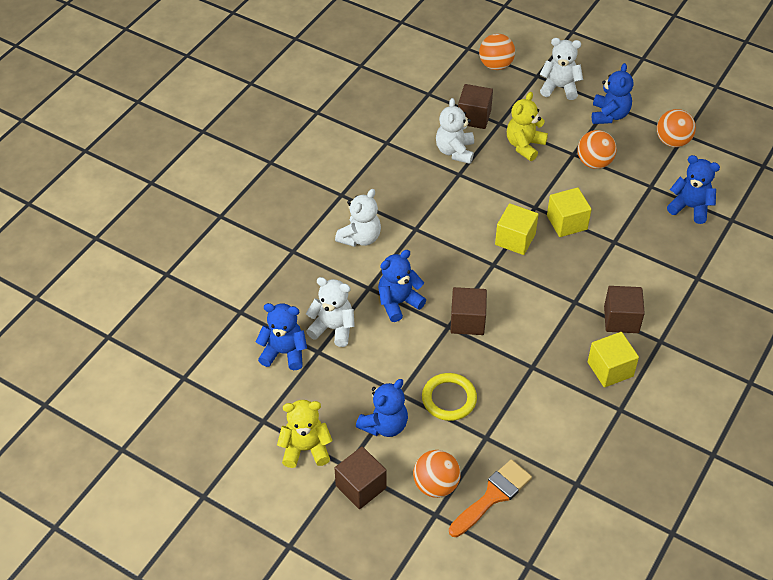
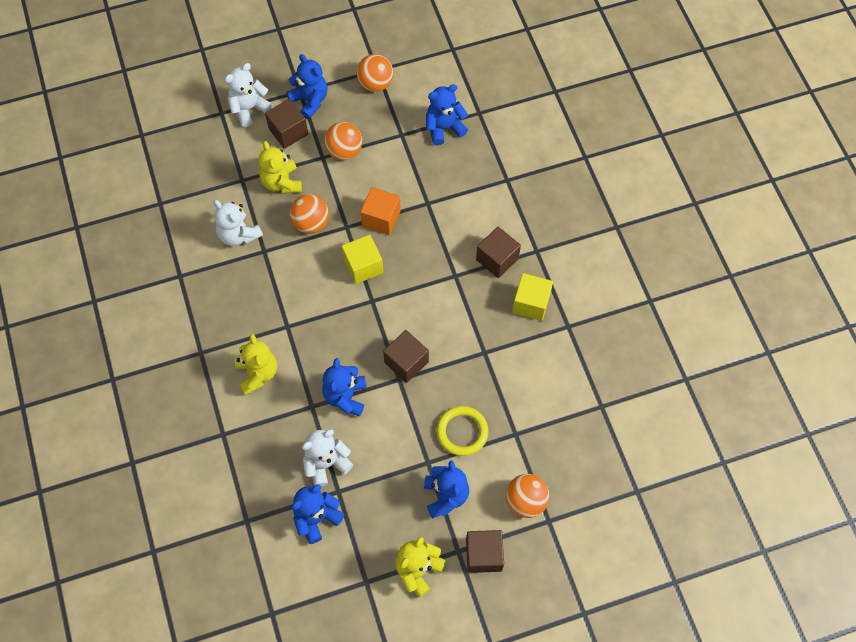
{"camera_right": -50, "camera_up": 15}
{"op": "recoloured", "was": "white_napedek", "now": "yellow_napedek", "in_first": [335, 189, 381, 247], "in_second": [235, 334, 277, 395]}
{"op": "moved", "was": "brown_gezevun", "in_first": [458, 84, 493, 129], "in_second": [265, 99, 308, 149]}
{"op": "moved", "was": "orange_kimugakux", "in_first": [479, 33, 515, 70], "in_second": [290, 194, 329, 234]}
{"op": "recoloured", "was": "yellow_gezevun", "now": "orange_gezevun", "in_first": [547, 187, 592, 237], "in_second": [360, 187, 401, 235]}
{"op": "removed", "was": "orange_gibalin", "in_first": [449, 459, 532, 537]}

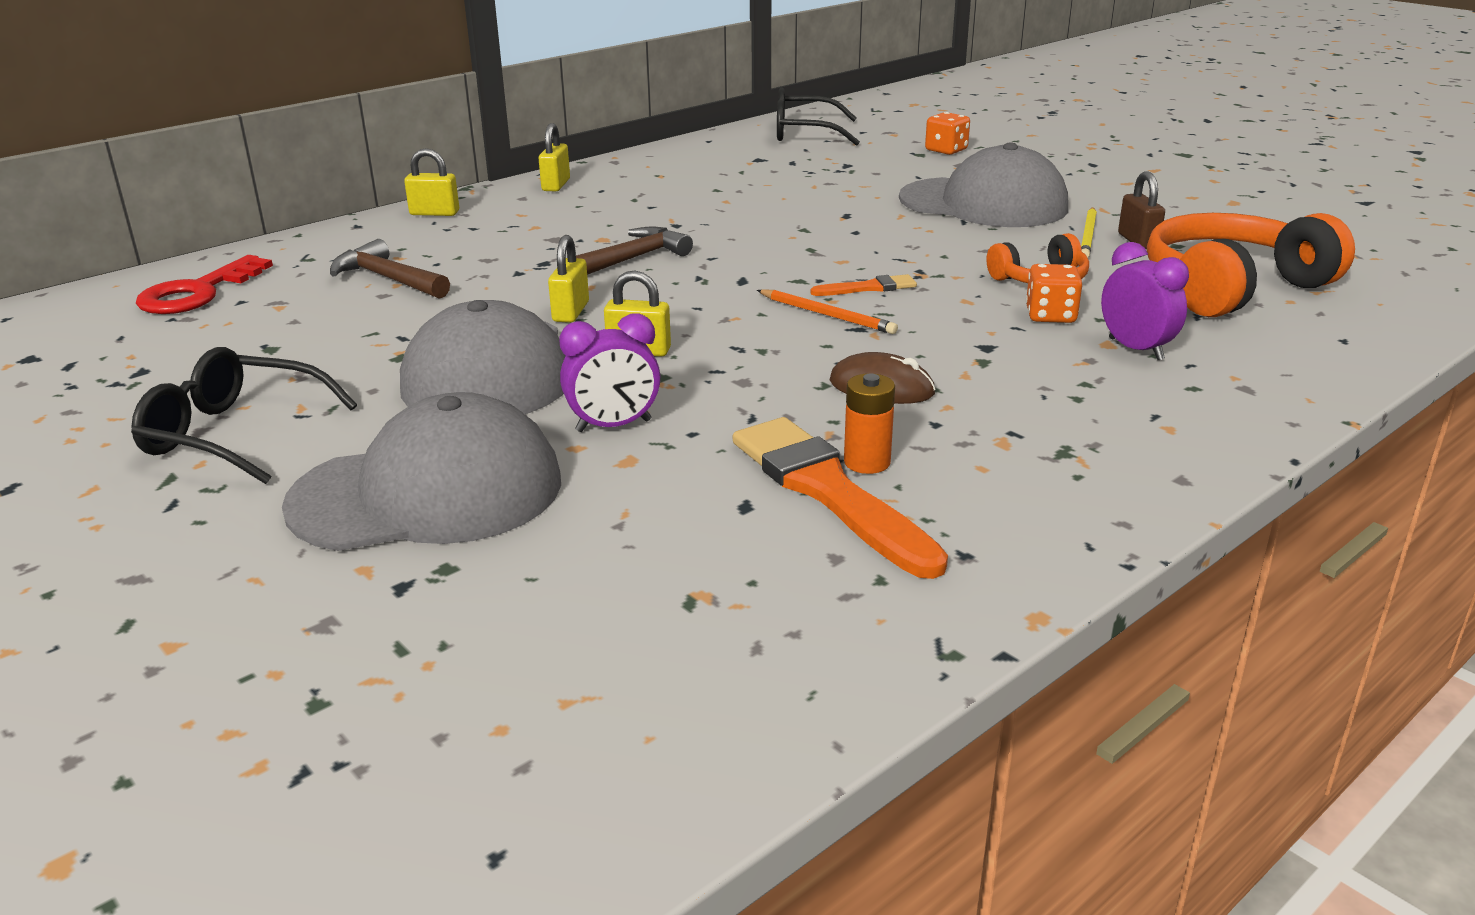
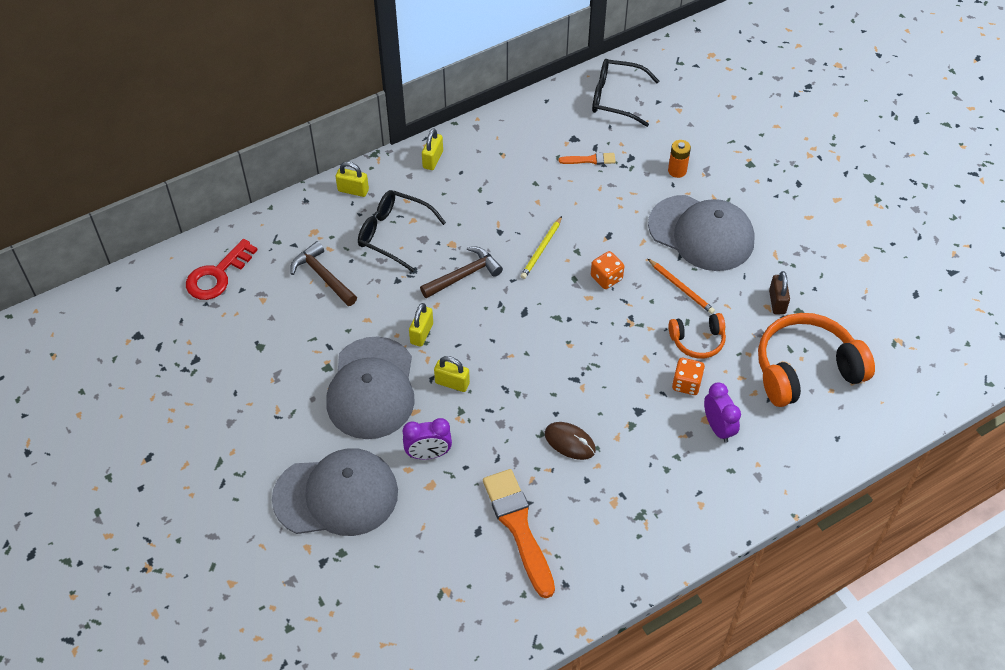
{"camera_right": 10, "camera_up": 25}
{"op": "moved", "was": "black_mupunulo", "in_first": [131, 347, 357, 484], "in_second": [358, 190, 446, 272]}
{"op": "moved", "was": "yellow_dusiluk", "in_first": [1081, 207, 1097, 258], "in_second": [520, 216, 562, 279]}
{"op": "moved", "was": "orange_gibalin", "in_first": [810, 274, 917, 296], "in_second": [559, 152, 616, 165]}
{"op": "moved", "was": "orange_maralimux", "in_first": [925, 112, 970, 155], "in_second": [591, 251, 624, 289]}
{"op": "moved", "was": "orange_dusiluk", "in_first": [757, 289, 898, 334], "in_second": [648, 259, 715, 314]}
{"op": "moved", "was": "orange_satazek", "in_first": [844, 373, 895, 474], "in_second": [668, 140, 691, 178]}

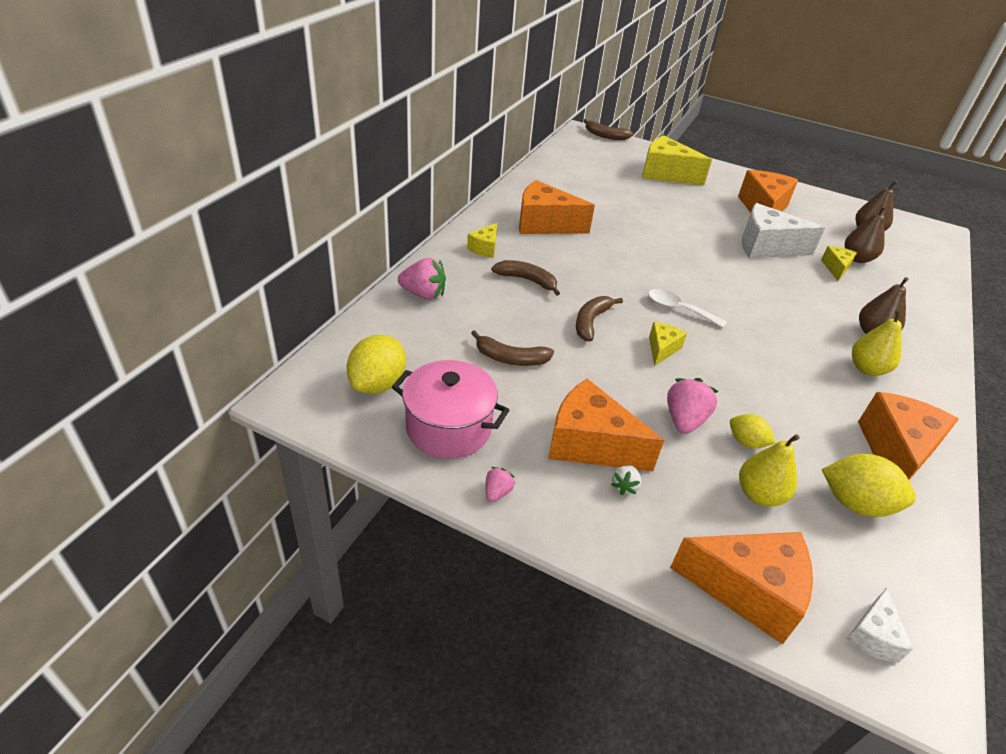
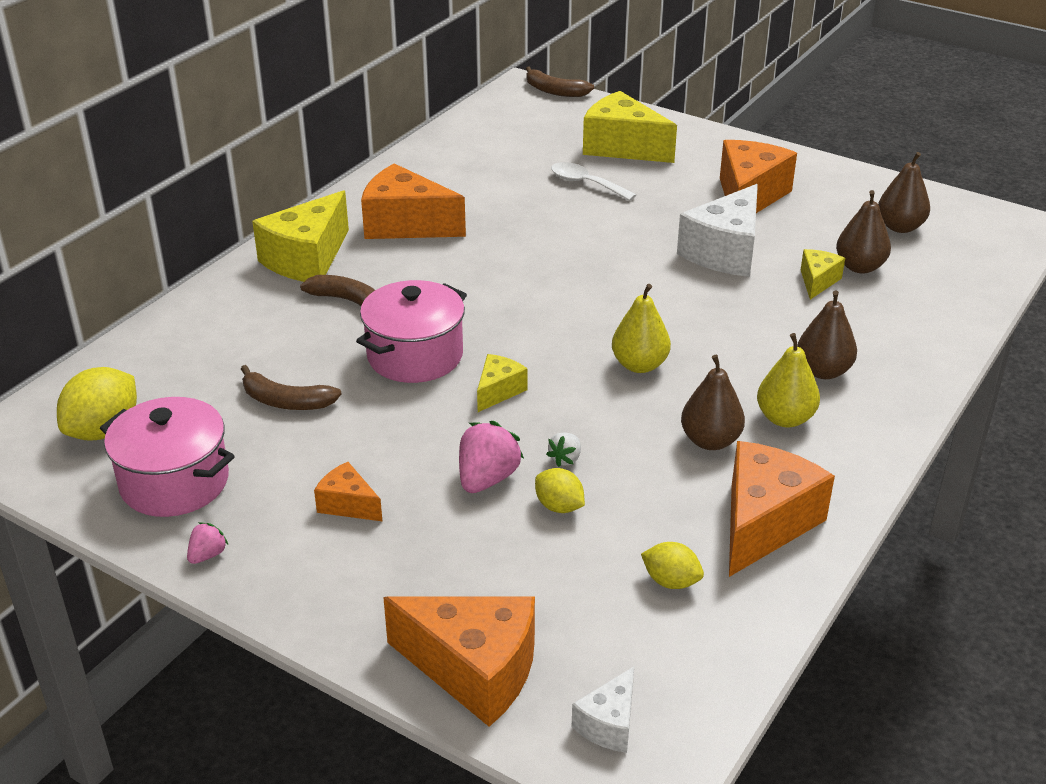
{"camera_right": 10, "camera_up": -5}
{"op": "resized", "was": "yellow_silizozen", "in_first": [467, 223, 497, 258], "in_second": [252, 190, 349, 282], "ratio": 1.95}
{"op": "resized", "was": "orange_silizozen", "in_first": [549, 379, 664, 471], "in_second": [314, 462, 383, 522], "ratio": 0.51}
{"op": "replaced", "was": "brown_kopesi", "now": "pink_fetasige", "in_first": [576, 296, 623, 341], "in_second": [356, 280, 467, 383]}
{"op": "moved", "was": "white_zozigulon", "in_first": [611, 465, 641, 495], "in_second": [546, 432, 581, 467]}
{"op": "moved", "was": "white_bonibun", "in_first": [648, 289, 727, 328], "in_second": [551, 162, 636, 201]}
{"op": "moved", "was": "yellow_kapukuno", "in_first": [739, 434, 800, 507], "in_second": [612, 284, 671, 373]}
{"op": "resized", "was": "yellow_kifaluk", "in_first": [822, 454, 916, 517], "in_second": [641, 542, 704, 589], "ratio": 0.59}
{"op": "turned", "was": "white_silizozen", "in_first": [742, 203, 825, 258], "in_second": [677, 184, 758, 277], "clockwise": -75}
{"op": "added", "now": "brown_kapukuno", "in_second": [681, 355, 745, 450]}
{"op": "removed", "was": "pink_zozigulon", "in_first": [398, 258, 446, 300]}

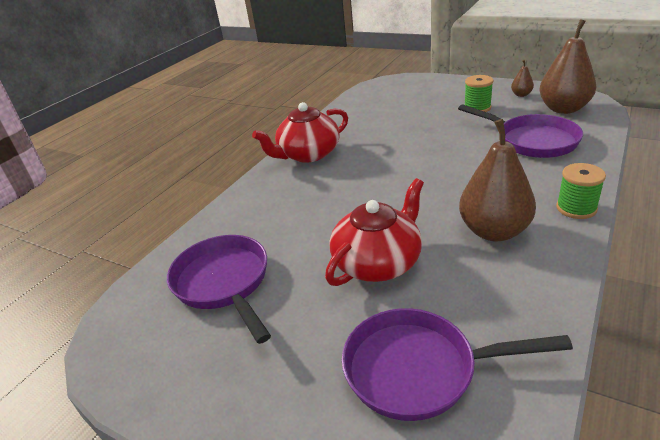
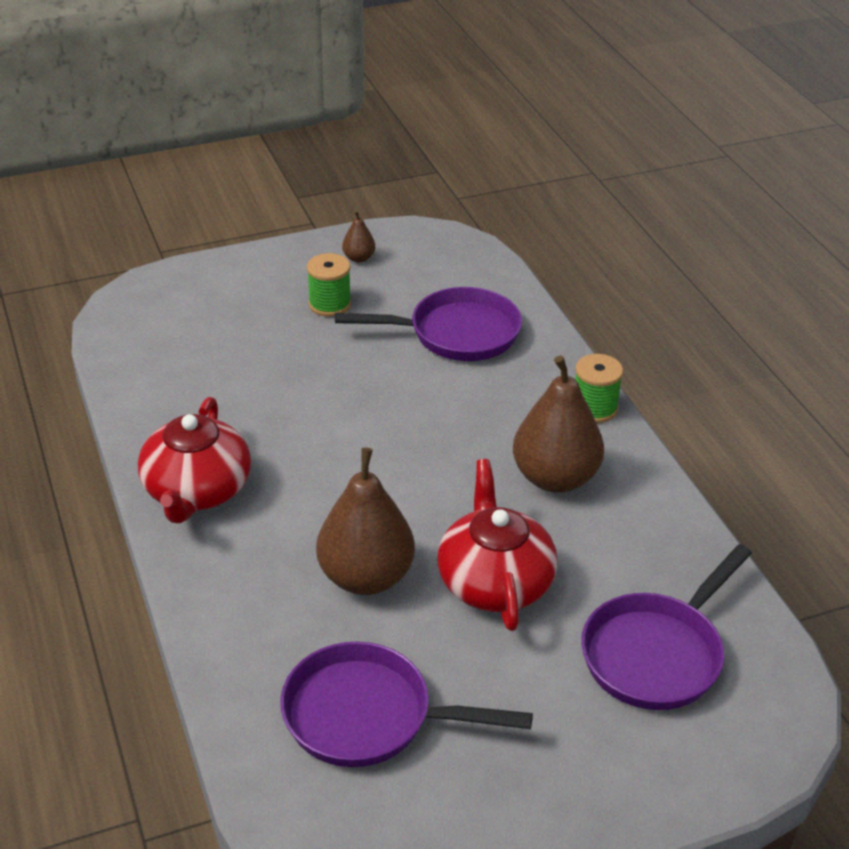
{"camera_right": -55, "camera_up": 5}
{"op": "moved", "was": "brown_kapukuno", "in_first": [540, 19, 596, 114], "in_second": [316, 448, 415, 595]}

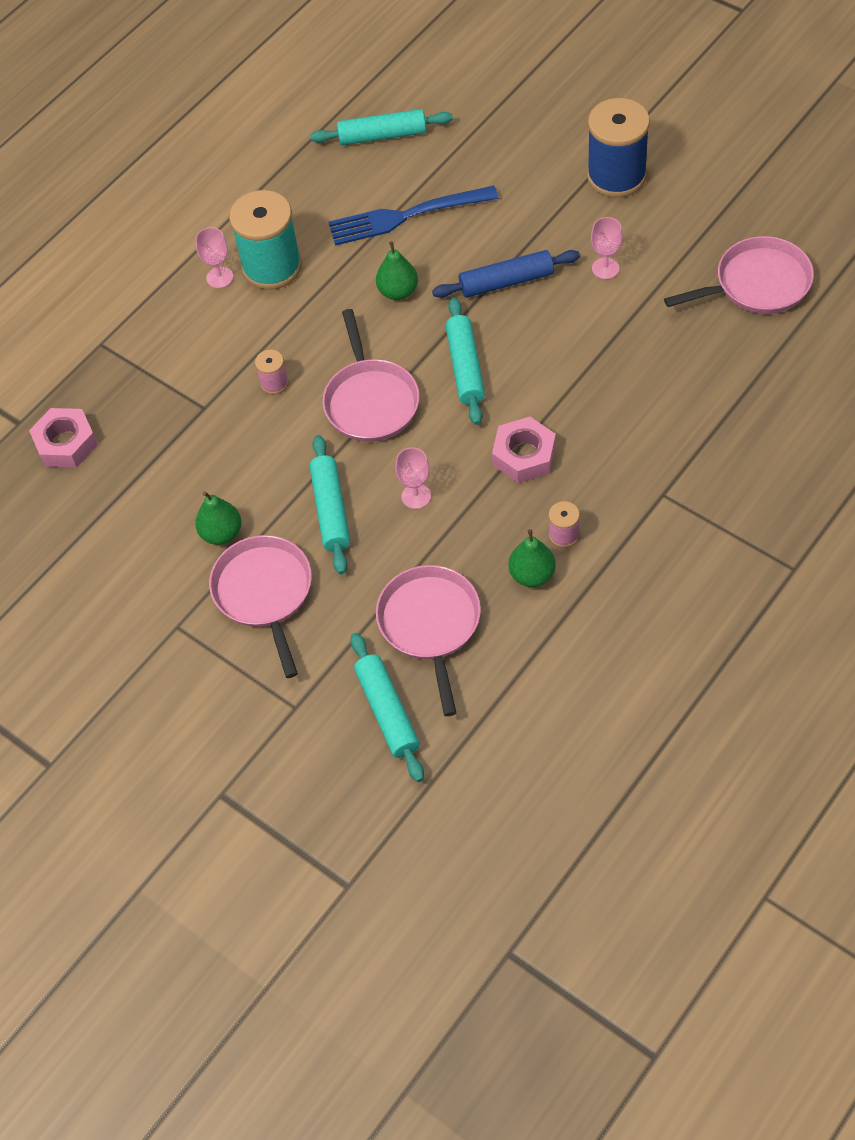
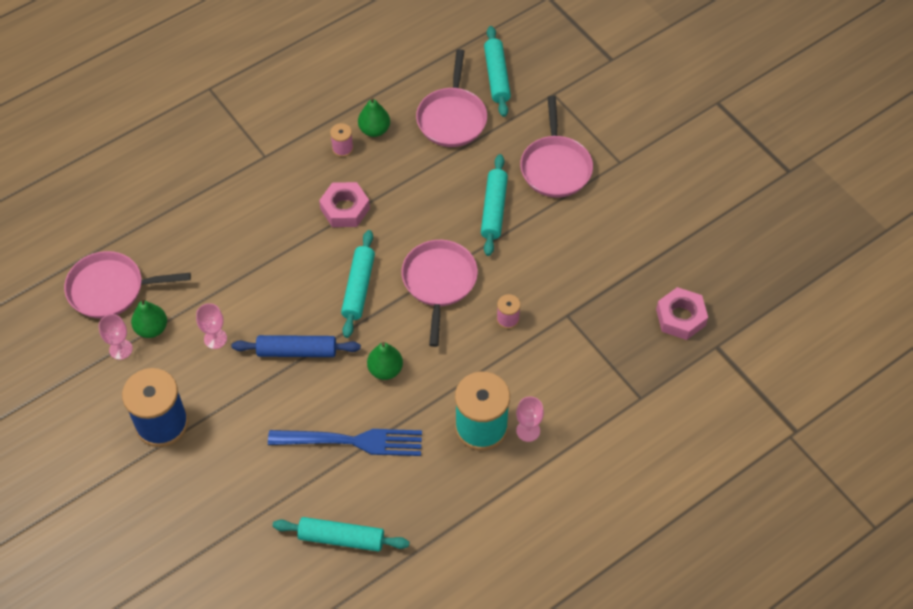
{"camera_right": -170, "camera_up": 0}
{"op": "moved", "was": "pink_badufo", "in_first": [395, 447, 431, 509], "in_second": [99, 314, 133, 360]}
{"op": "moved", "was": "green_kapukuno", "in_first": [195, 491, 242, 545], "in_second": [131, 297, 167, 338]}

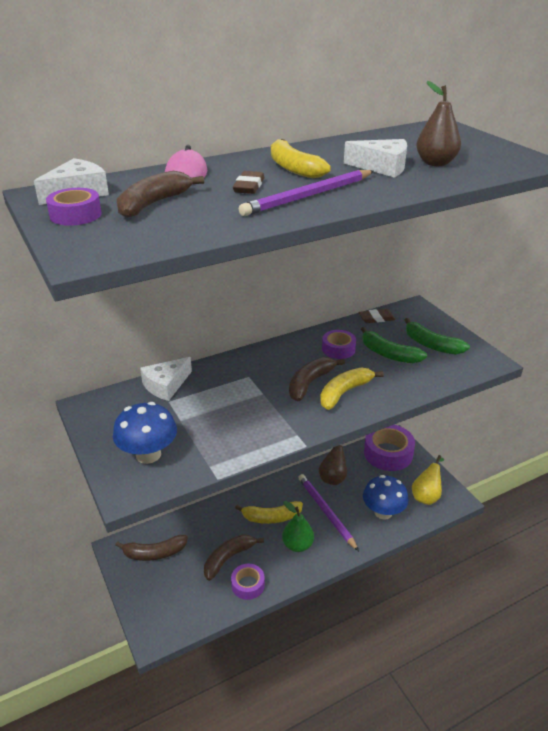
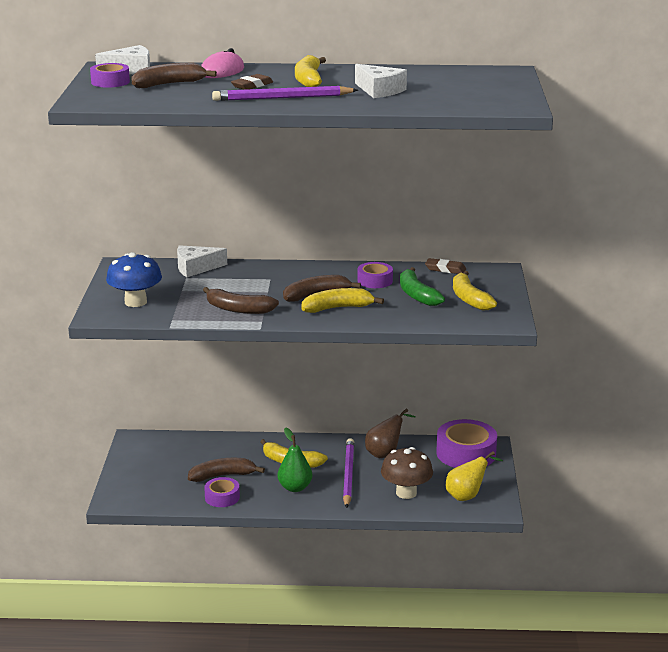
{"camera_right": 30, "camera_up": -10}
{"op": "moved", "was": "brown_kopesi", "in_first": [115, 535, 188, 561], "in_second": [203, 287, 279, 314]}
{"op": "recoloured", "was": "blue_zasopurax", "now": "brown_zasopurax", "in_first": [363, 475, 409, 520], "in_second": [381, 447, 433, 499]}
{"op": "recoloured", "was": "green_kopesi", "now": "yellow_kopesi", "in_first": [405, 318, 470, 355], "in_second": [453, 271, 497, 311]}
{"op": "removed", "was": "brown_kapukuno", "in_first": [416, 81, 461, 166]}

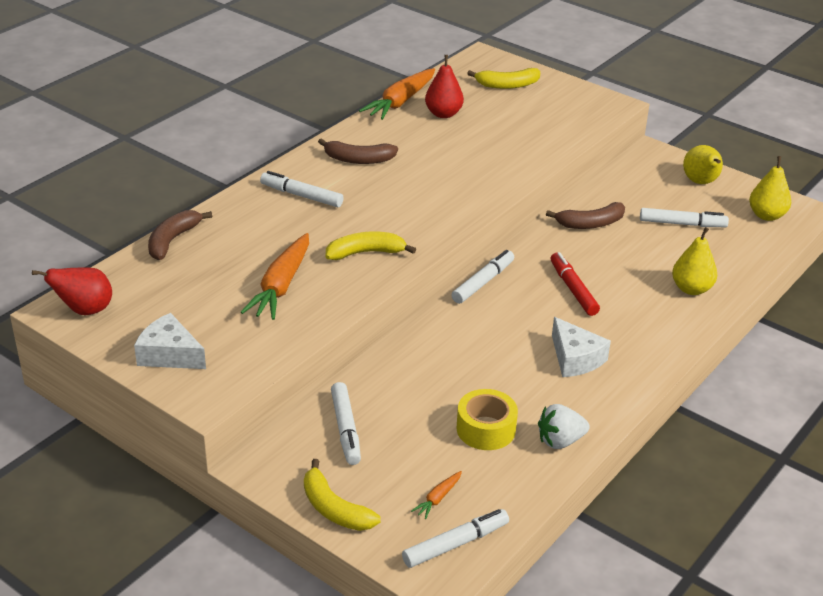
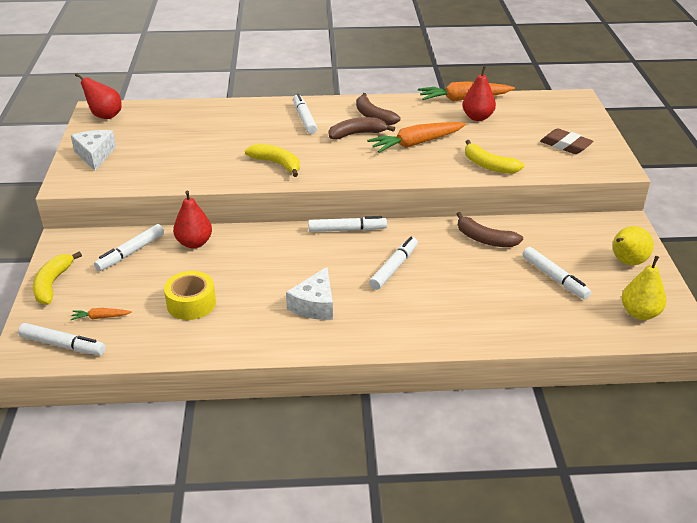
{"camera_right": 50, "camera_up": 0}
{"op": "added", "now": "red_kapukuno", "in_second": [173, 191, 212, 248]}
{"op": "moved", "was": "brown_kopesi", "in_first": [148, 210, 212, 260], "in_second": [329, 117, 395, 140]}
{"op": "moved", "was": "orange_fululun", "in_first": [241, 233, 309, 320], "in_second": [367, 122, 466, 153]}
{"op": "recoloured", "was": "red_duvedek", "now": "white_duvedek", "in_first": [550, 252, 600, 316], "in_second": [369, 237, 418, 290]}
{"op": "moved", "was": "yellow_kopesi", "in_first": [467, 68, 540, 89], "in_second": [465, 140, 524, 174]}
{"op": "added", "now": "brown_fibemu", "in_second": [540, 128, 593, 154]}
{"op": "removed", "was": "white_zozigulon", "in_first": [538, 404, 590, 449]}
{"op": "removed", "was": "yellow_kapukuno", "in_first": [672, 227, 717, 295]}

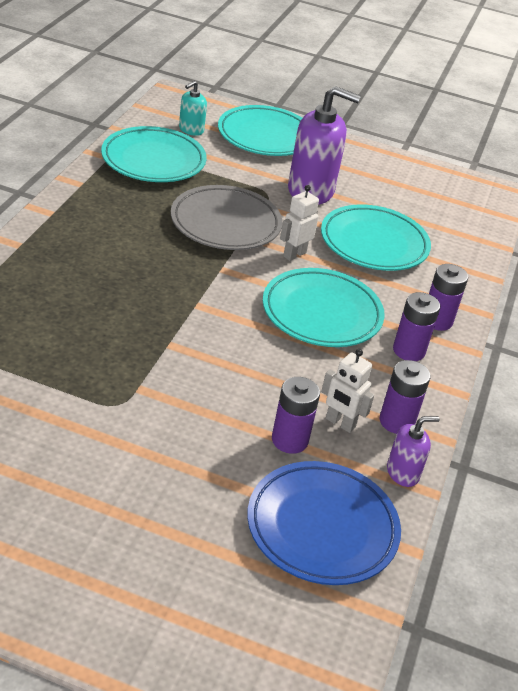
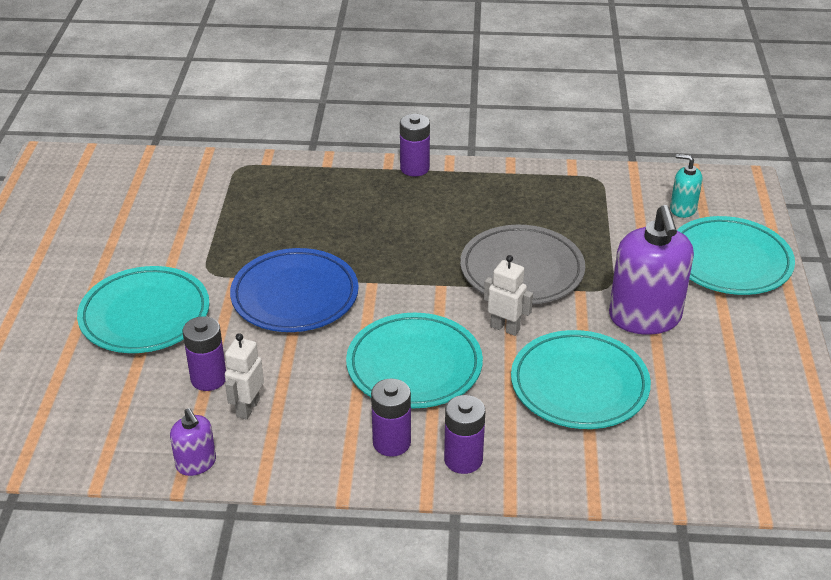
{"camera_right": 80, "camera_up": 0}
{"op": "moved", "was": "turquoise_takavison", "in_first": [101, 126, 207, 182], "in_second": [77, 266, 210, 353]}
{"op": "moved", "was": "blue_takavison", "in_first": [247, 461, 401, 585], "in_second": [230, 248, 358, 332]}
{"op": "moved", "was": "purple_satazek", "in_first": [380, 360, 431, 434], "in_second": [400, 114, 430, 177]}

